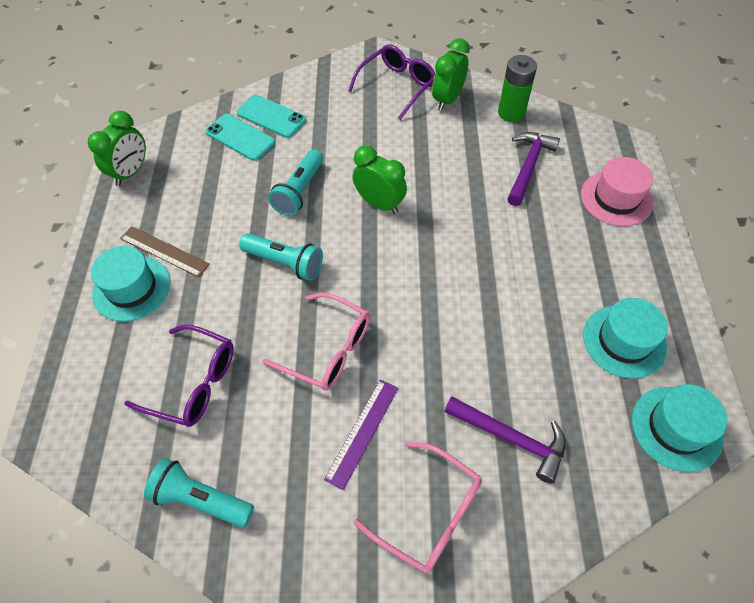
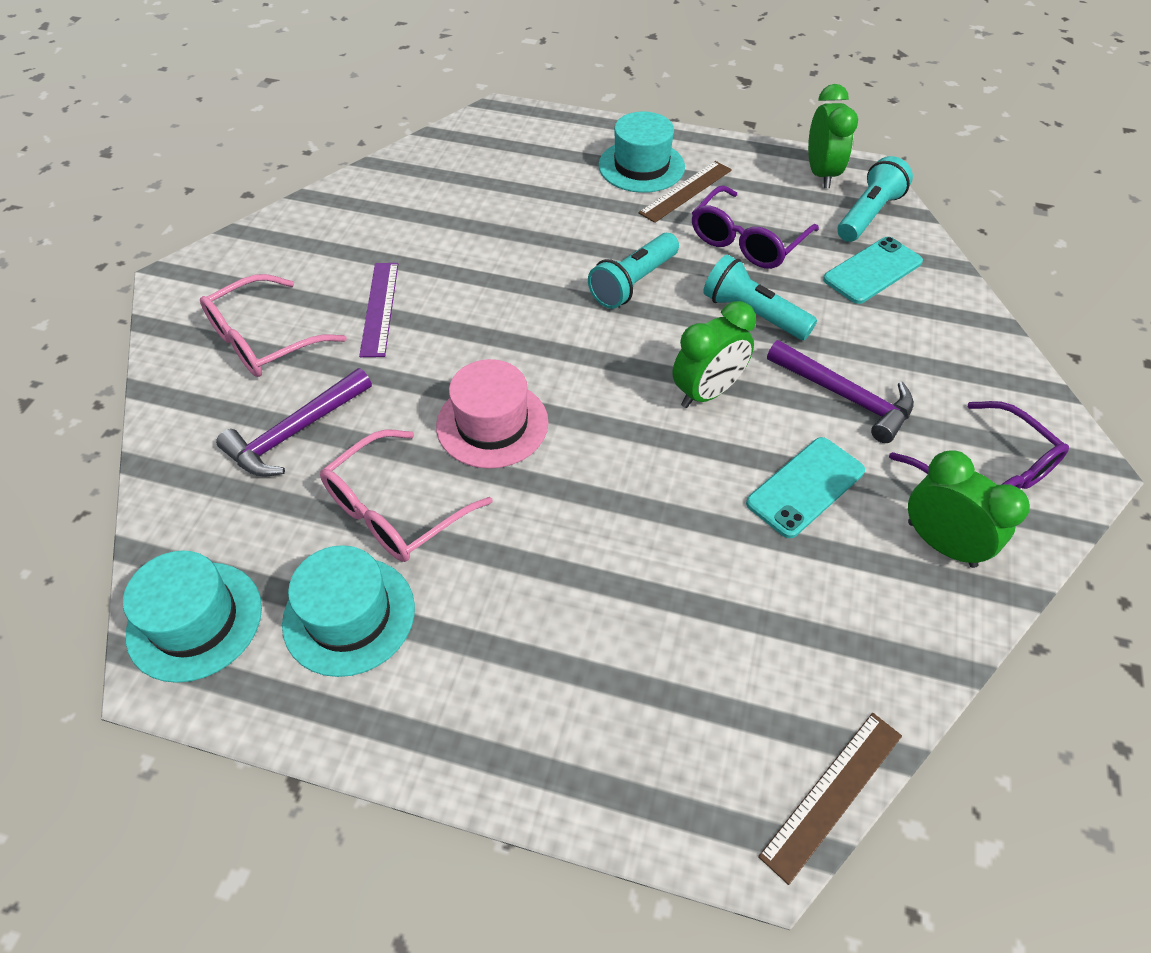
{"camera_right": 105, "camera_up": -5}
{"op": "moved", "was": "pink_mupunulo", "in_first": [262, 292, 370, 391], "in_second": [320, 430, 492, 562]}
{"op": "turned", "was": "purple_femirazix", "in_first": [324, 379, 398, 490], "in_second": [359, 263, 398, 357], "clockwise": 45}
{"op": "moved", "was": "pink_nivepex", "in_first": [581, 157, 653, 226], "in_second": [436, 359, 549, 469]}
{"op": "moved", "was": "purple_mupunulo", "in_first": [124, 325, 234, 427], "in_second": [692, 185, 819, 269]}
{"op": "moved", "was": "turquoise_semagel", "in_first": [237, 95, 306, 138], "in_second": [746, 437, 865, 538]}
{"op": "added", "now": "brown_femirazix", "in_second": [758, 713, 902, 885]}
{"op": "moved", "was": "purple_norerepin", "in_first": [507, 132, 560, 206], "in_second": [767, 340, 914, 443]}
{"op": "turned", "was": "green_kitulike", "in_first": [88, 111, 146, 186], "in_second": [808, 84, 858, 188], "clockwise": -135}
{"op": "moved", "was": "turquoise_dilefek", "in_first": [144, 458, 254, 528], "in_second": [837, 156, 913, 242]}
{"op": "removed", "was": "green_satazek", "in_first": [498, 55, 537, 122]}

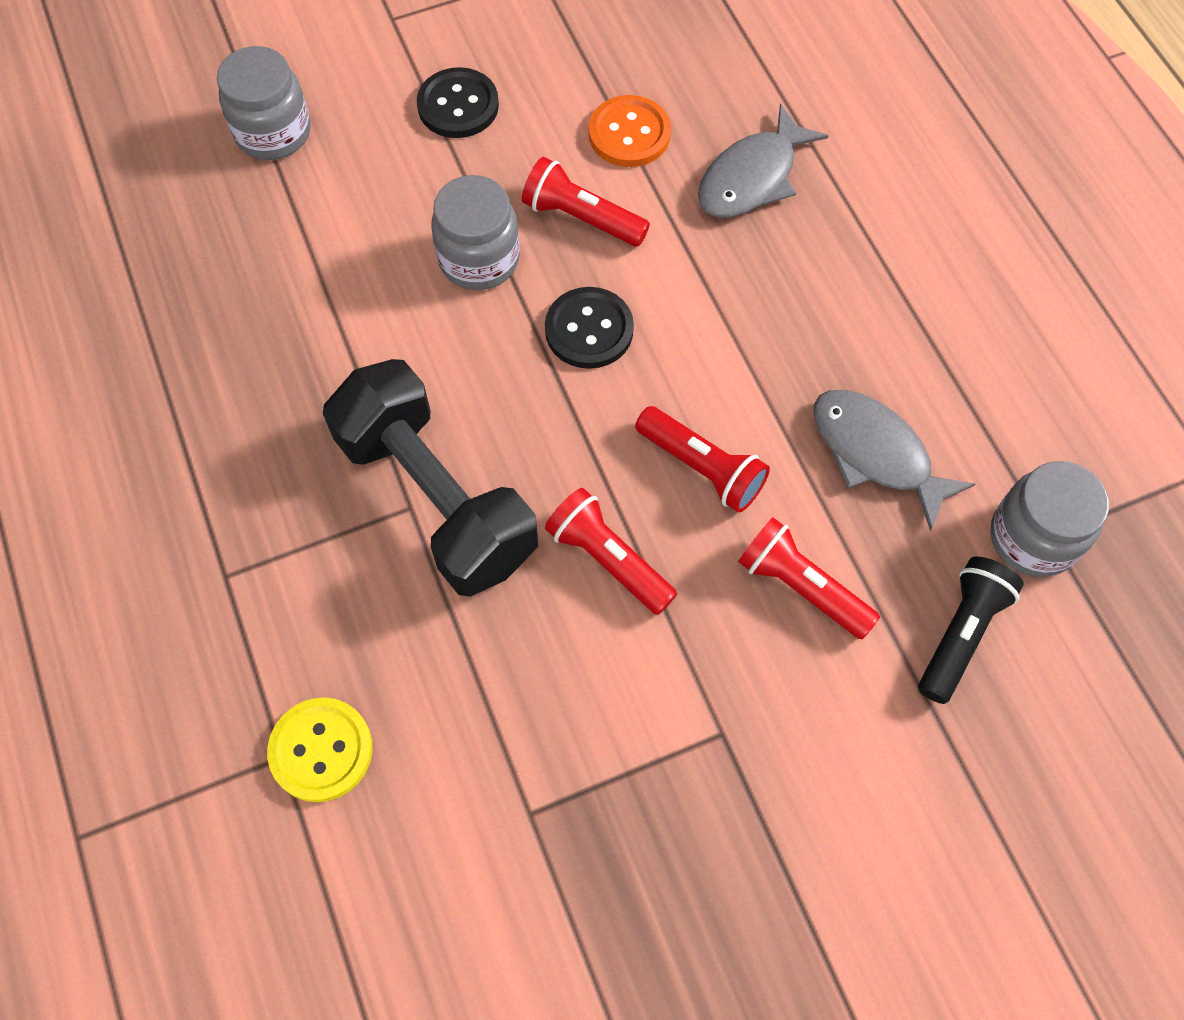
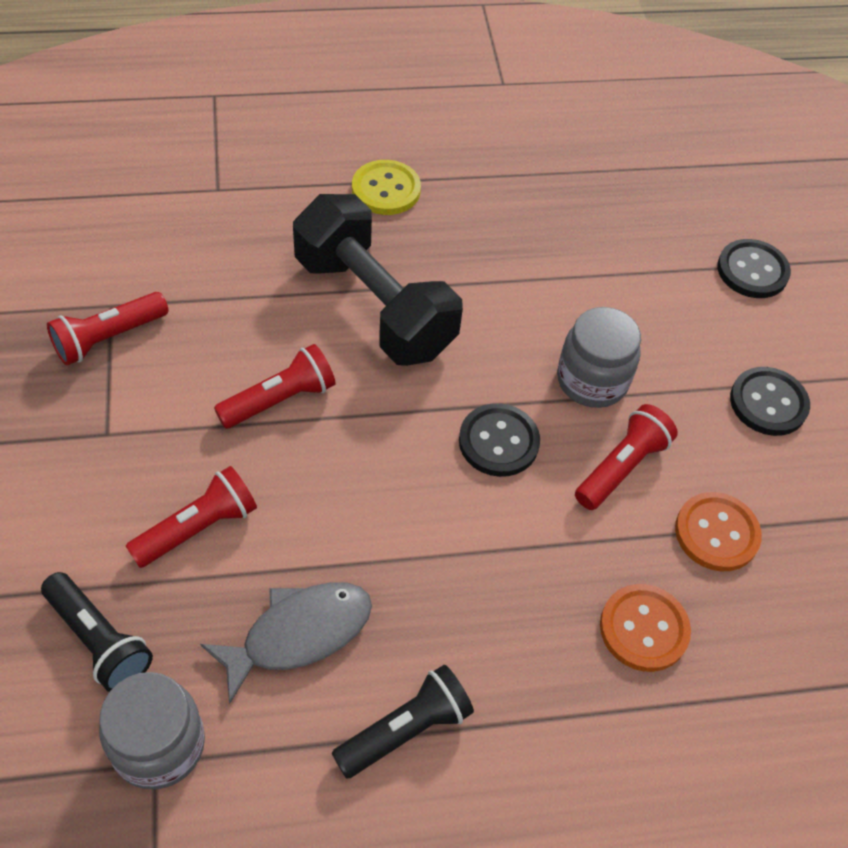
{"camera_right": 100, "camera_up": -10}
{"op": "moved", "was": "red_dilefek", "in_first": [635, 406, 770, 513], "in_second": [47, 292, 169, 365]}
{"op": "turned", "was": "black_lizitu", "in_first": [323, 359, 538, 597], "in_second": [293, 194, 463, 366], "clockwise": 75}
{"op": "added", "now": "black_dilefek", "in_second": [332, 665, 474, 779]}
{"op": "moved", "was": "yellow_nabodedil", "in_first": [267, 697, 373, 802], "in_second": [352, 160, 421, 215]}
{"op": "replaced", "was": "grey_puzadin", "now": "orange_nabodedil", "in_first": [698, 104, 828, 217], "in_second": [600, 584, 691, 672]}
{"op": "replaced", "was": "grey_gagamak", "now": "black_nabodedil", "in_first": [217, 46, 311, 160], "in_second": [717, 239, 791, 298]}

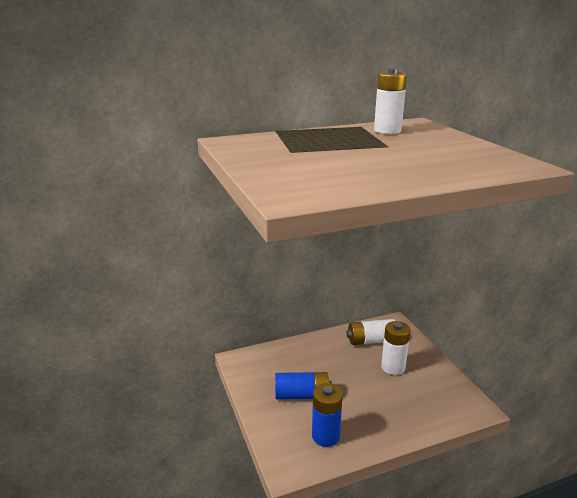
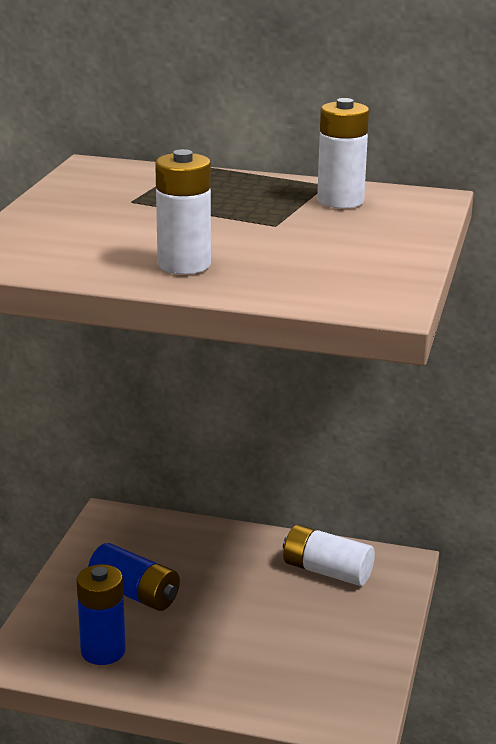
{"camera_right": 35, "camera_up": 0}
{"op": "moved", "was": "white_satazek", "in_first": [381, 321, 411, 375], "in_second": [155, 149, 211, 274]}

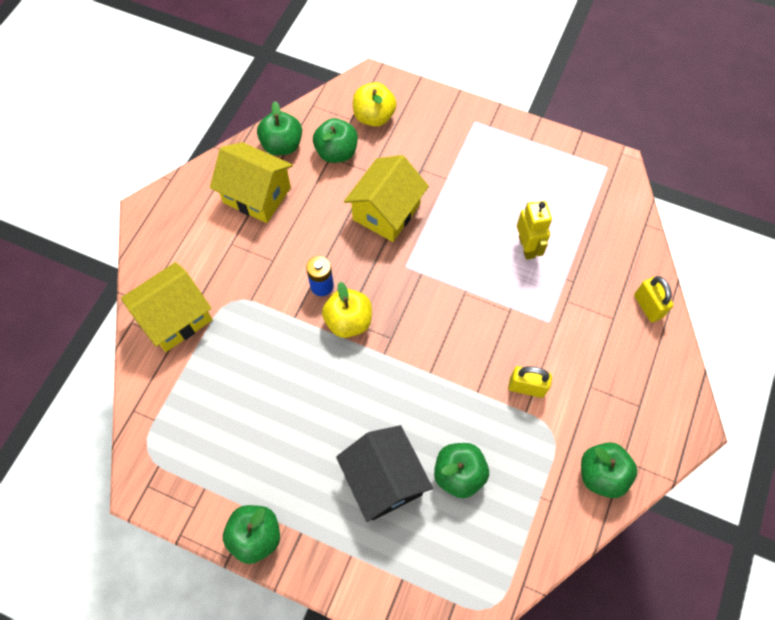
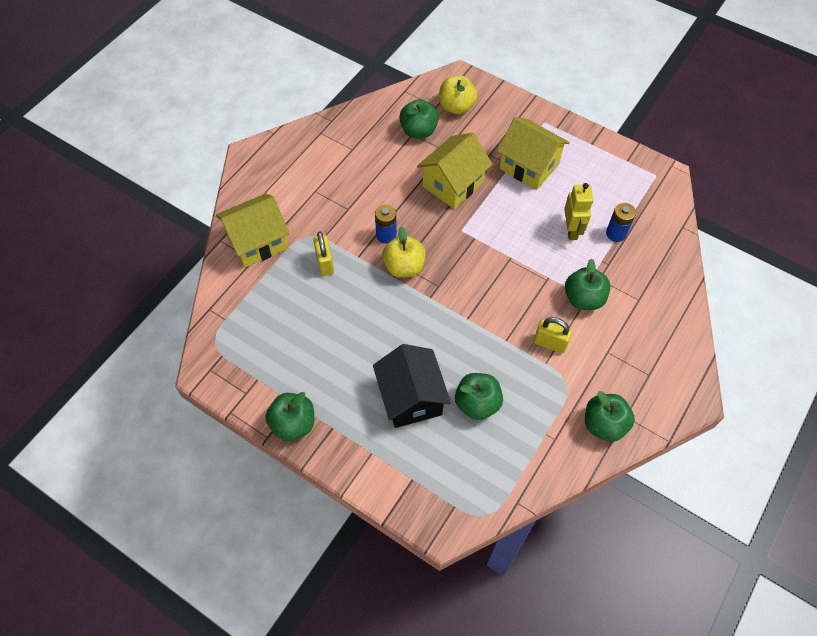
{"camera_right": 10, "camera_up": -5}
{"op": "moved", "was": "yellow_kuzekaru", "in_first": [634, 276, 673, 322], "in_second": [313, 232, 334, 276]}
{"op": "moved", "was": "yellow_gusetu", "in_first": [210, 142, 293, 223], "in_second": [497, 117, 570, 190]}
{"op": "moved", "was": "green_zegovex", "in_first": [257, 101, 302, 155], "in_second": [565, 258, 611, 310]}
{"op": "added", "now": "blue_satazek", "in_second": [606, 203, 636, 242]}

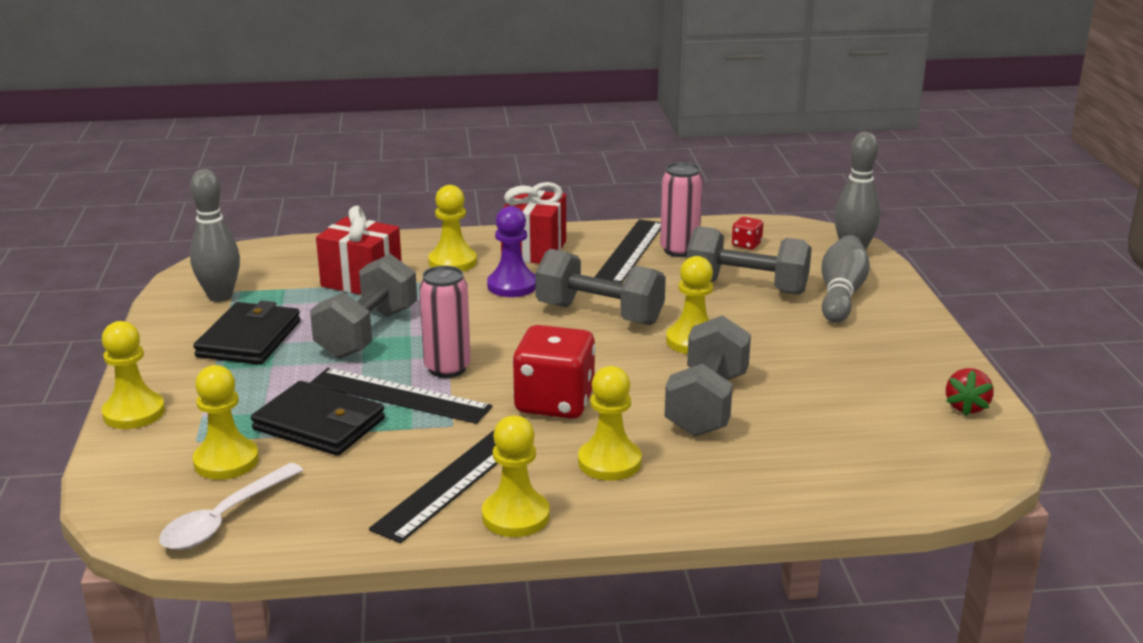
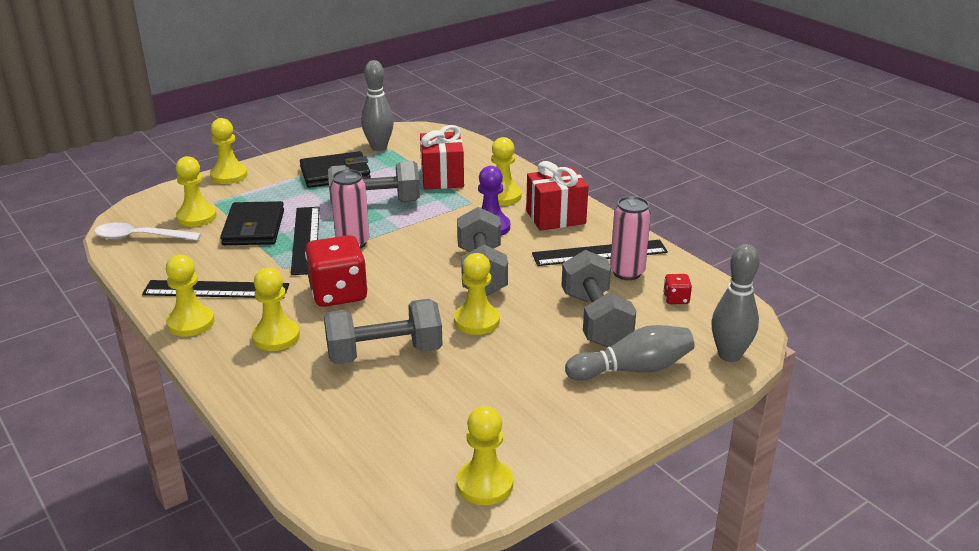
{"camera_right": 60, "camera_up": 5}
{"op": "replaced", "was": "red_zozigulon", "now": "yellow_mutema", "in_first": [946, 368, 993, 416], "in_second": [457, 406, 513, 505]}

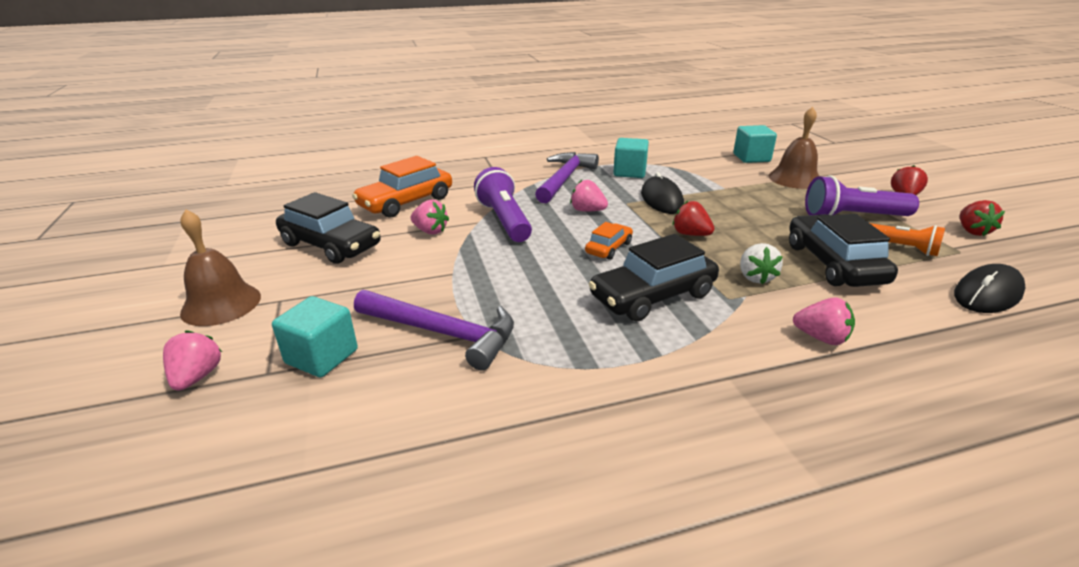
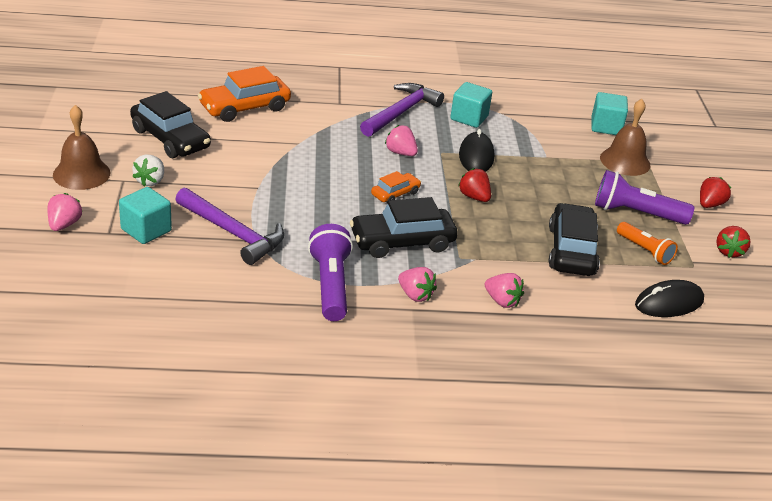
{"camera_right": 10, "camera_up": 5}
{"op": "moved", "was": "white_zozigulon", "in_first": [740, 243, 783, 284], "in_second": [132, 154, 164, 187]}
{"op": "moved", "was": "purple_dilefek", "in_first": [474, 167, 532, 242], "in_second": [308, 224, 353, 321]}
{"op": "moved", "was": "pink_zozigulon", "in_first": [411, 200, 449, 235], "in_second": [398, 267, 437, 302]}

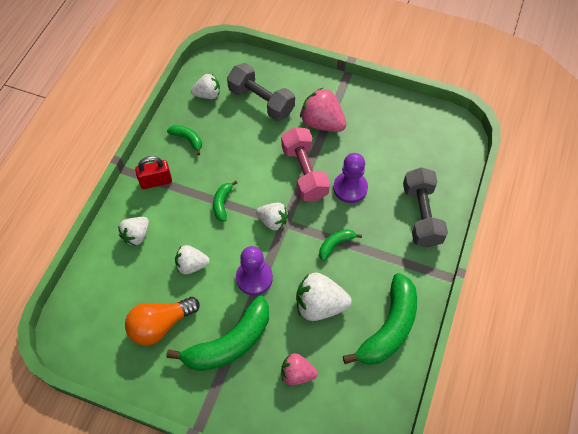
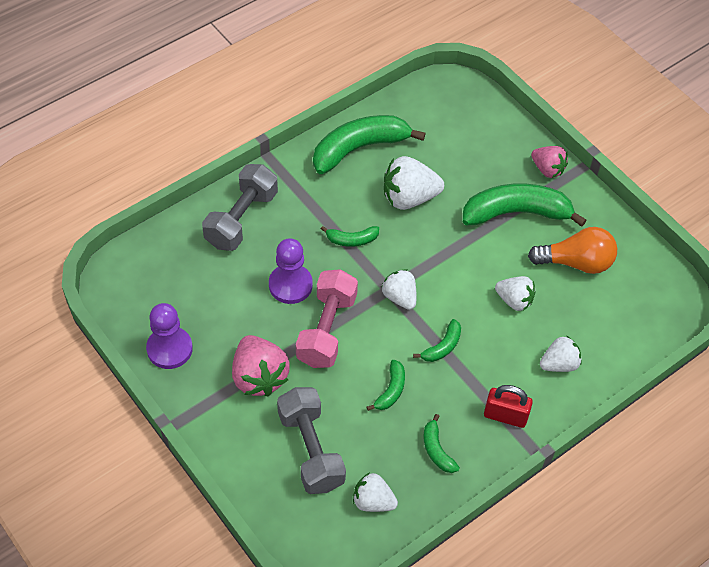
{"camera_right": -150, "camera_up": -5}
{"op": "moved", "was": "purple_mutema", "in_first": [236, 246, 273, 295], "in_second": [146, 303, 193, 369]}
{"op": "added", "now": "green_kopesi", "in_second": [367, 360, 405, 411]}
{"op": "turned", "was": "white_zozigulon", "in_first": [296, 273, 352, 321], "in_second": [384, 156, 444, 210], "clockwise": 135}
{"op": "moved", "was": "pink_zozigulon", "in_first": [281, 353, 318, 385], "in_second": [531, 146, 568, 178]}

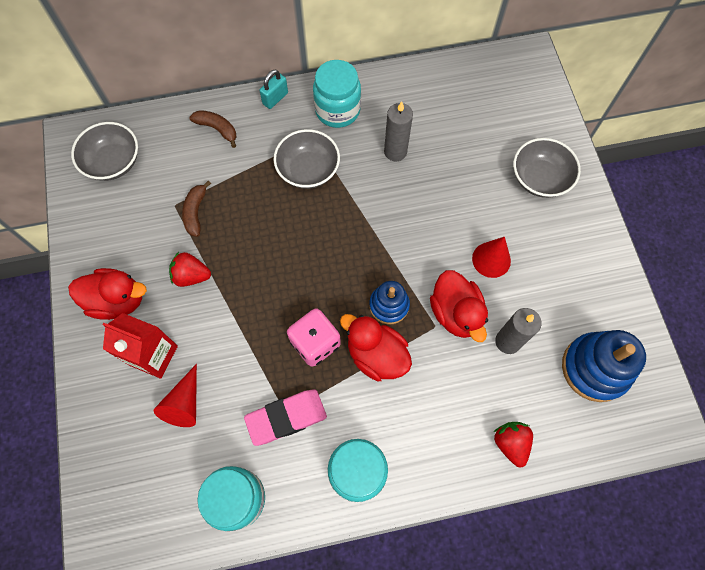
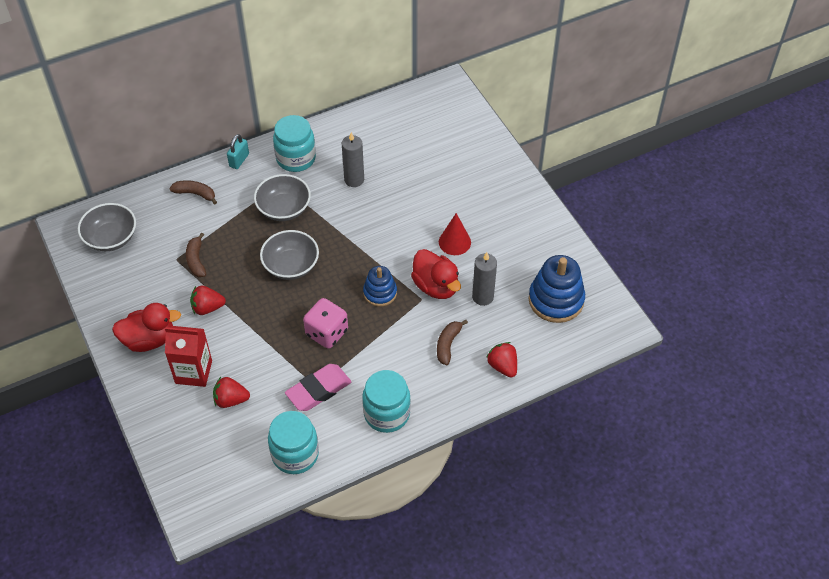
{"camera_right": -15, "camera_up": -15}
{"op": "replaced", "was": "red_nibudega", "now": "red_zozigulon", "in_first": [154, 364, 197, 427], "in_second": [213, 377, 250, 408]}
{"op": "moved", "was": "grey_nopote", "in_first": [513, 138, 581, 198], "in_second": [260, 230, 319, 280]}
{"op": "added", "now": "brown_kopesi", "in_second": [437, 320, 468, 365]}
{"op": "removed", "was": "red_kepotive", "in_first": [340, 314, 412, 381]}

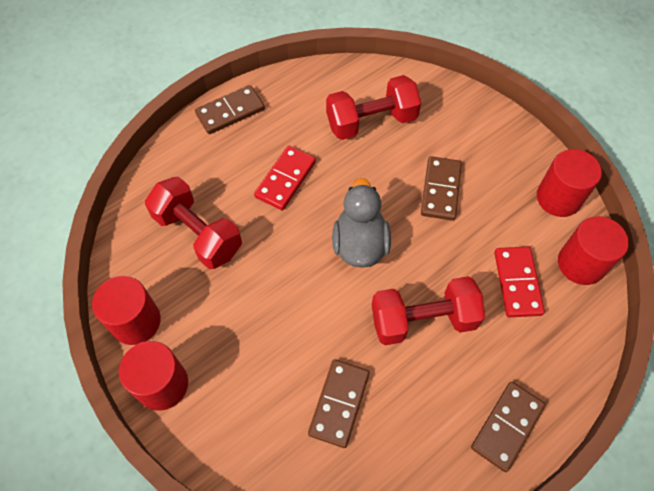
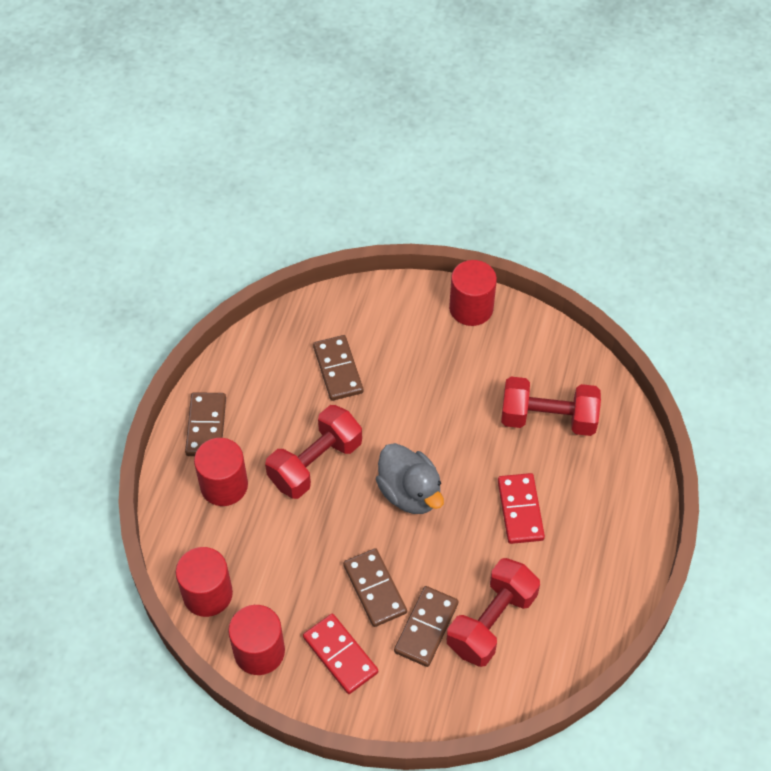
{"camera_right": 145, "camera_up": -5}
{"op": "moved", "was": "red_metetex", "in_first": [92, 276, 161, 345], "in_second": [194, 438, 248, 506]}
{"op": "moved", "was": "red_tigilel", "in_first": [494, 247, 545, 317], "in_second": [303, 614, 378, 694]}
{"op": "moved", "was": "brown_tigilel", "in_first": [195, 85, 265, 134], "in_second": [394, 586, 459, 667]}

